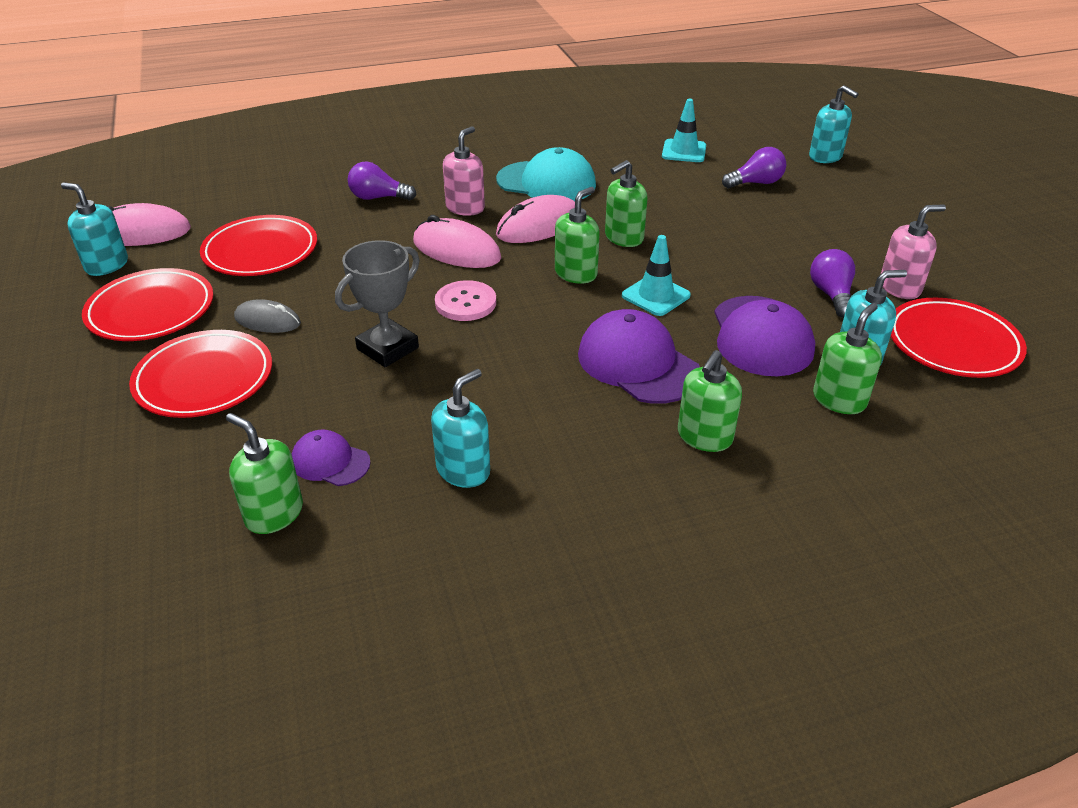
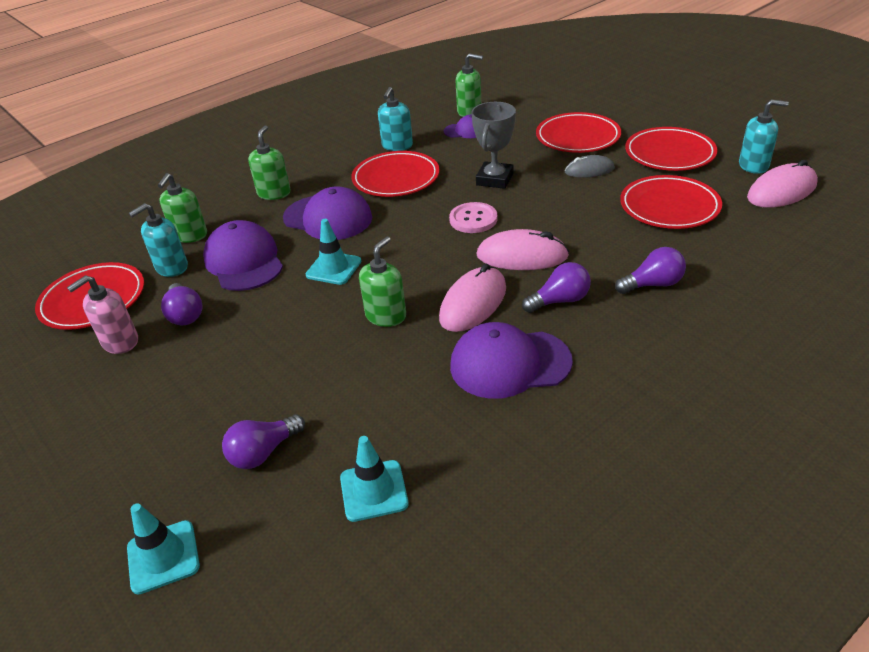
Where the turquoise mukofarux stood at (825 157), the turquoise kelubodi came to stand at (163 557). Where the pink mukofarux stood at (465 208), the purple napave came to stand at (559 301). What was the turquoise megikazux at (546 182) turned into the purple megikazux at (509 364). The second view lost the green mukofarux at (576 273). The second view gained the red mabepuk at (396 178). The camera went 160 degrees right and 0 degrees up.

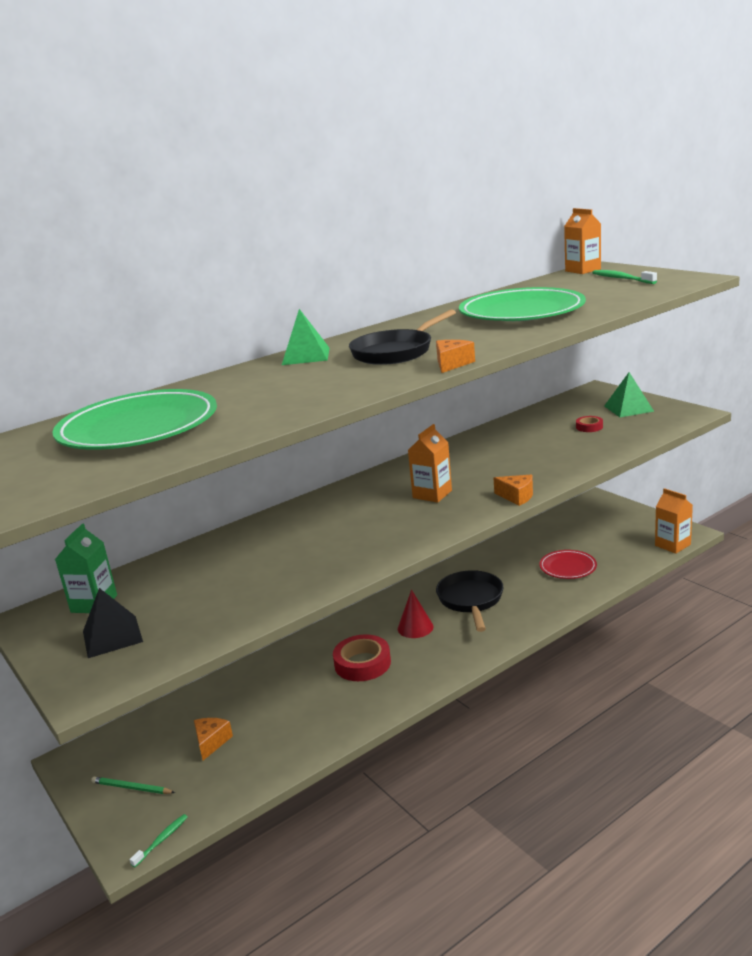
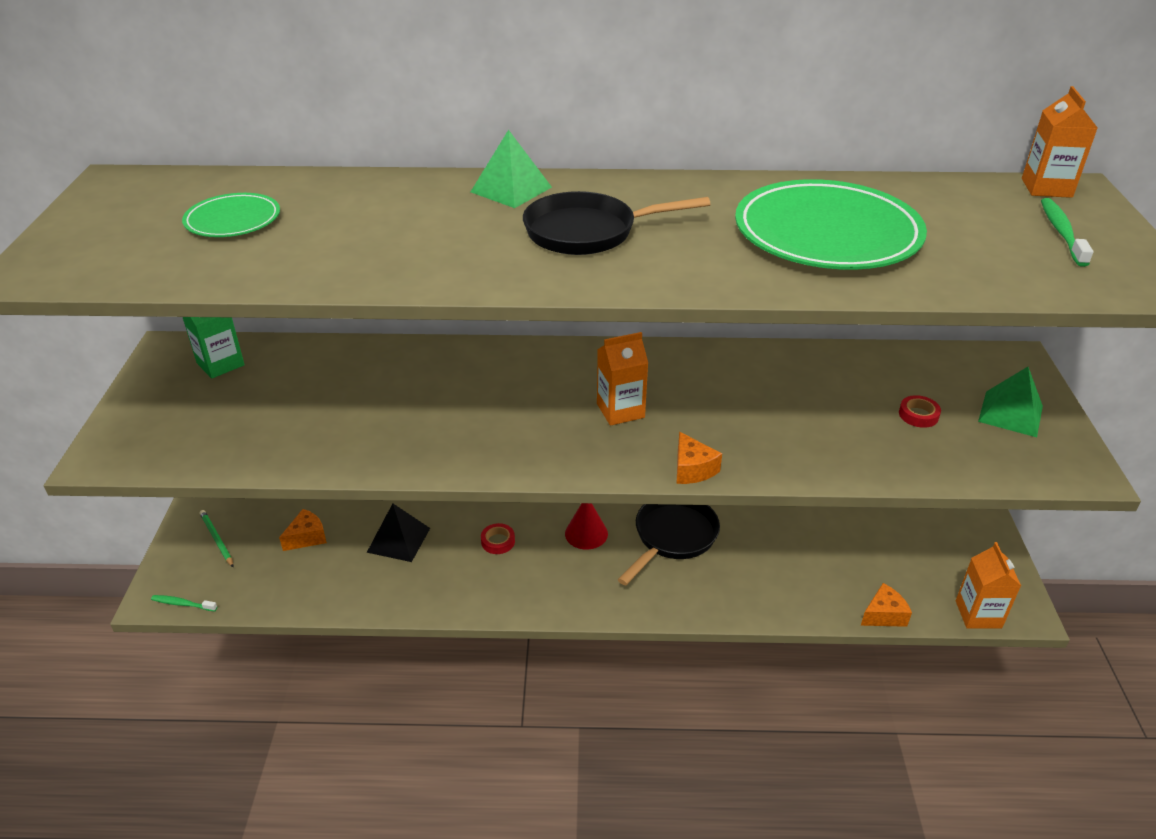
The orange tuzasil ended up elsewhere, having gone from (452 364) to (883 615). The size of the green mabepuk at (138 428) changed by a factor of 0.52. The second view lost the red mabepuk at (568 567). The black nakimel ended up elsewhere, having gone from (112 636) to (398 540). The size of the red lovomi at (362 663) changed by a factor of 0.52. The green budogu at (161 840) ended up facing another way, 150 degrees counterclockwise from before. The camera went 35 degrees right and 15 degrees up.

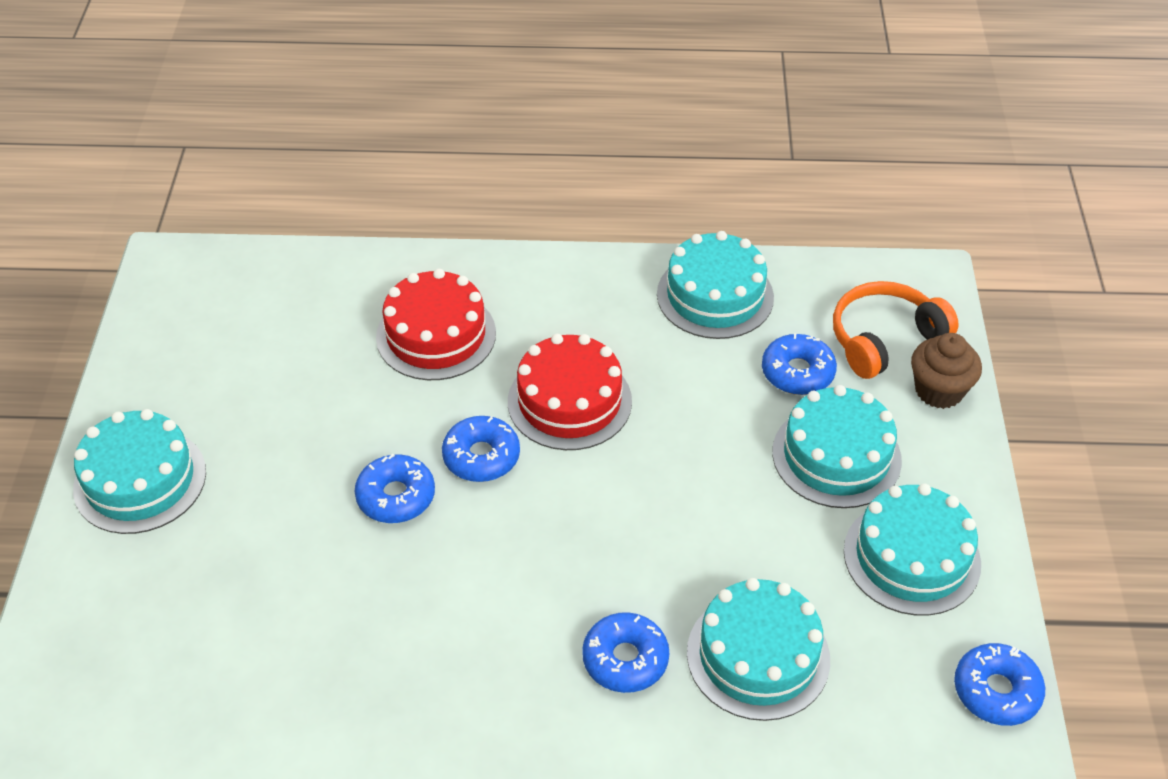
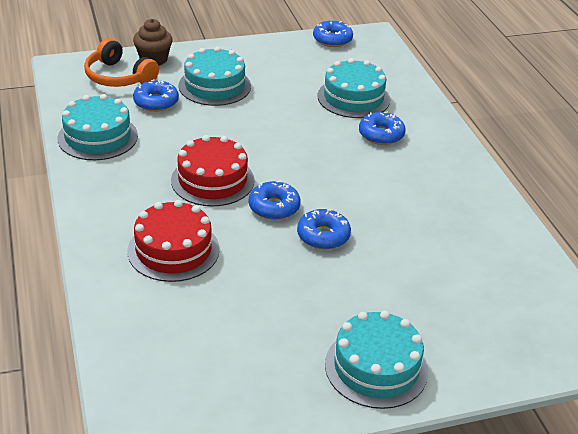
The second view lost the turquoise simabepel at (912 557). The camera went 110 degrees left and 10 degrees down.

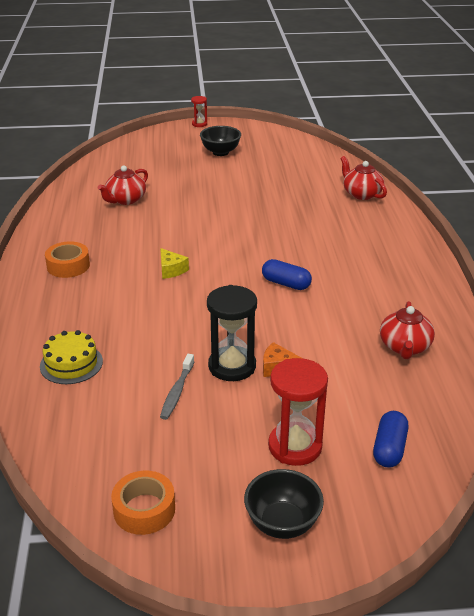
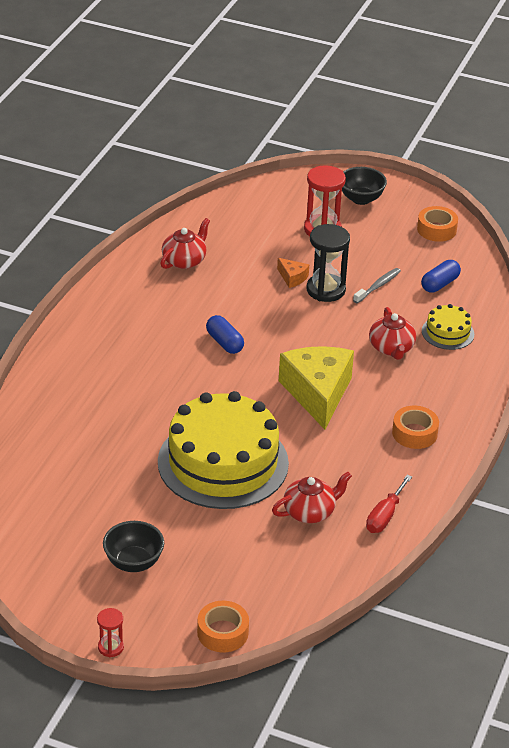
The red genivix ended up elsewhere, having gone from (361 194) to (391 348). The size of the yellow tuzasil at (171 270) changed by a factor of 2.37. The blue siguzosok ended up elsewhere, having gone from (389 448) to (439 284). The second view gained the yellow simabepel at (223 462). The second view gained the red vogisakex at (385 516). The second view gained the orange lovomi at (222 632). The camera went 155 degrees left and 5 degrees up.

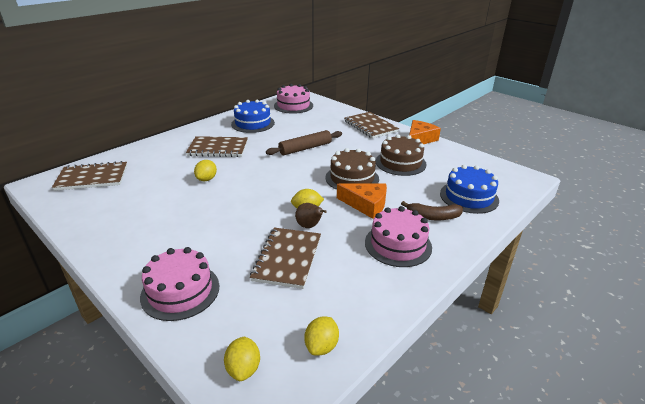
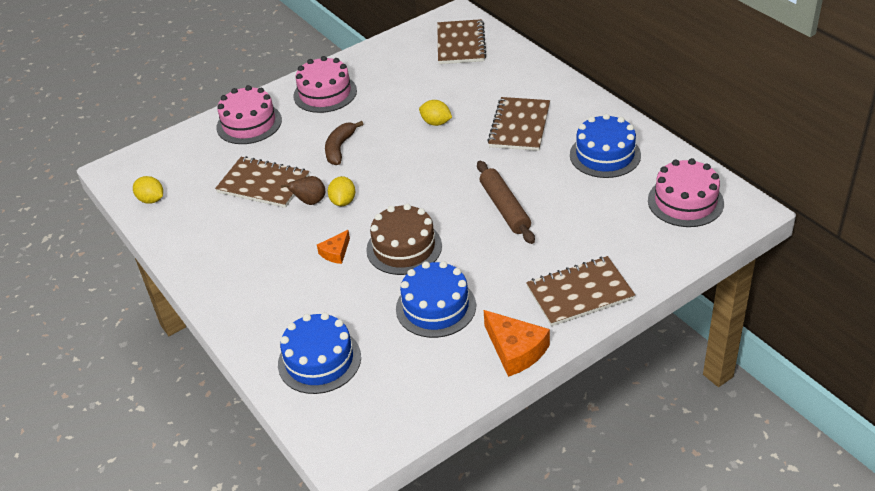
What was the brown simabepel at (400 163) turned into the blue simabepel at (436 307). The size of the orange tuzasil at (366 205) changed by a factor of 0.57. The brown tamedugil ended up elsewhere, having gone from (433 217) to (339 148). The pink simabepel ended up elsewhere, having gone from (398 244) to (325 93). The second view lost the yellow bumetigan at (243 369). The camera went 105 degrees right and 10 degrees up.

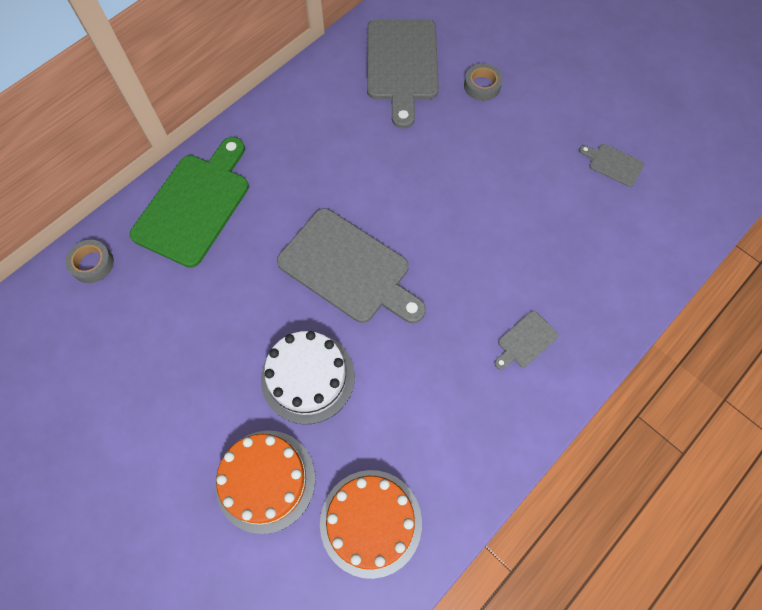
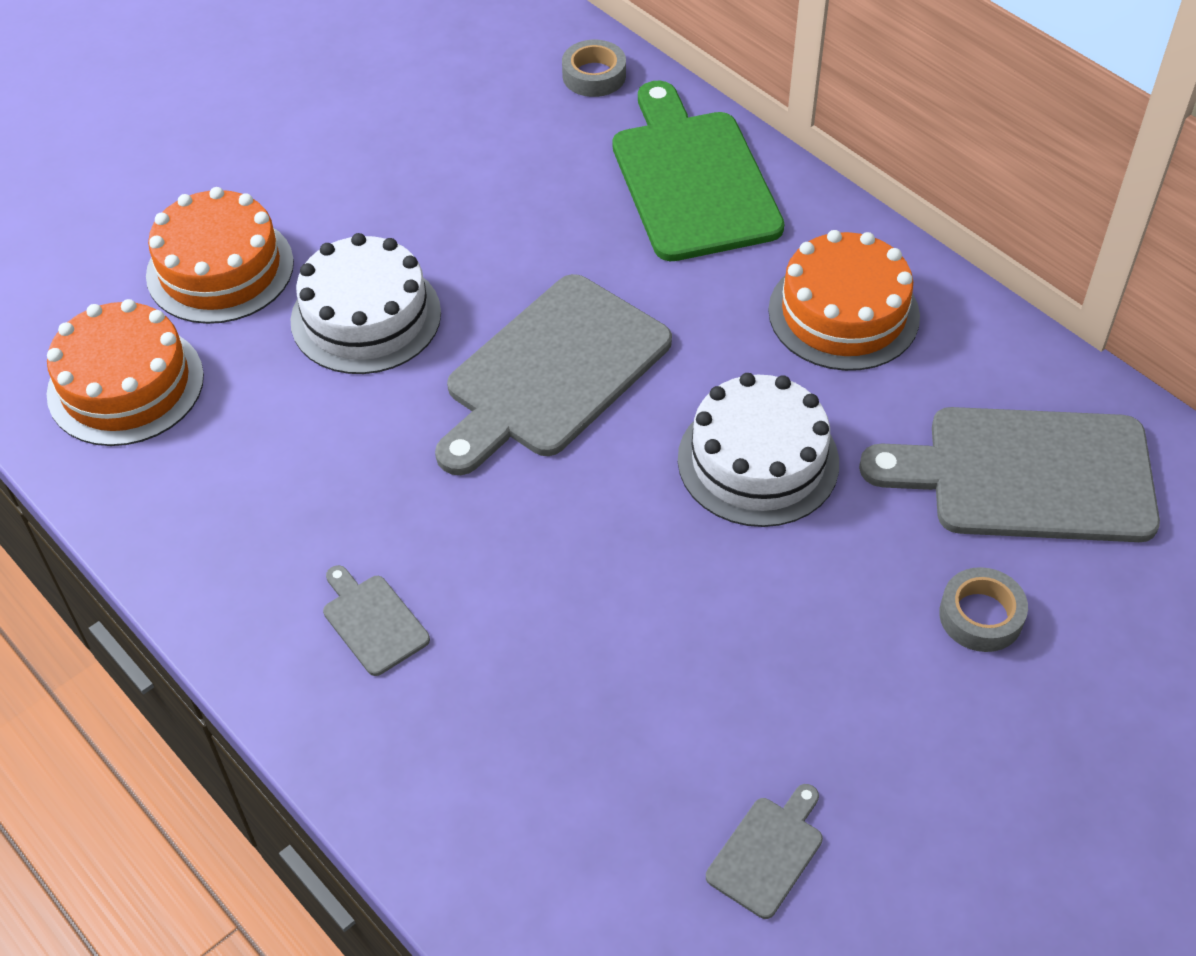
The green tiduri at (195 205) ended up facing another way, 135 degrees counterclockwise from before. The second view gained the orange simabepel at (843 313). The second view gained the white simabepel at (758 461). The camera went 95 degrees right and 15 degrees down.

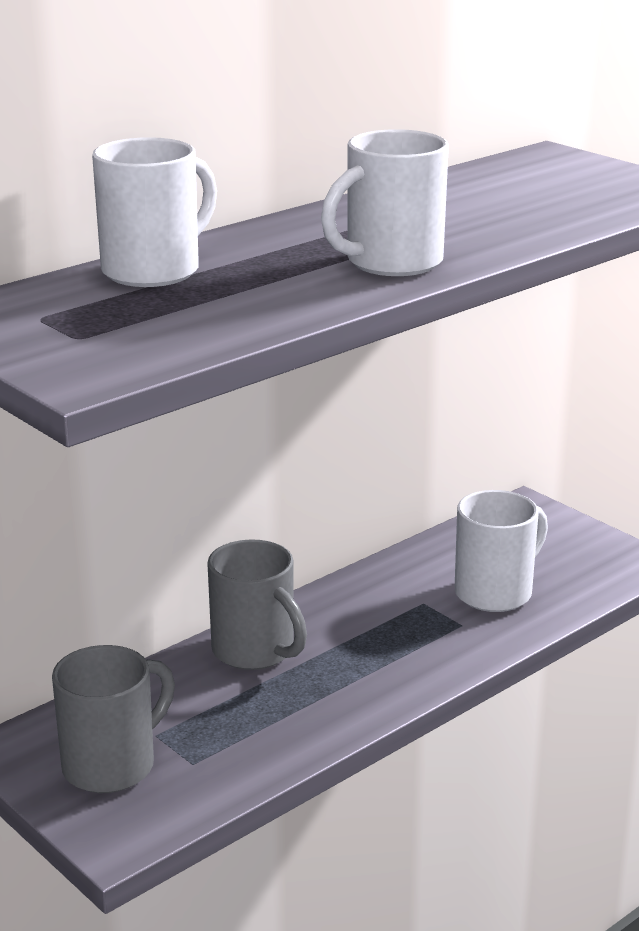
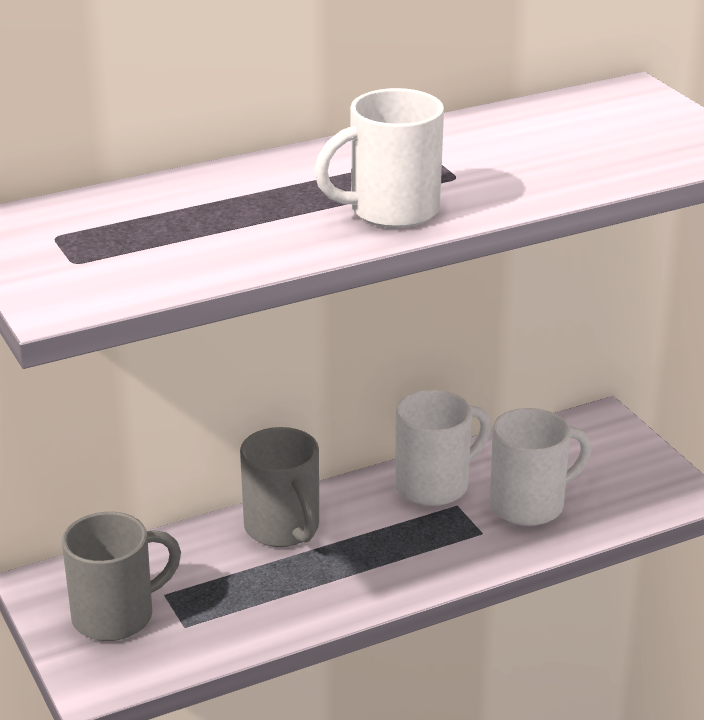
The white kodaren ended up elsewhere, having gone from (154 270) to (434 485). The camera went 15 degrees right and 5 degrees up.

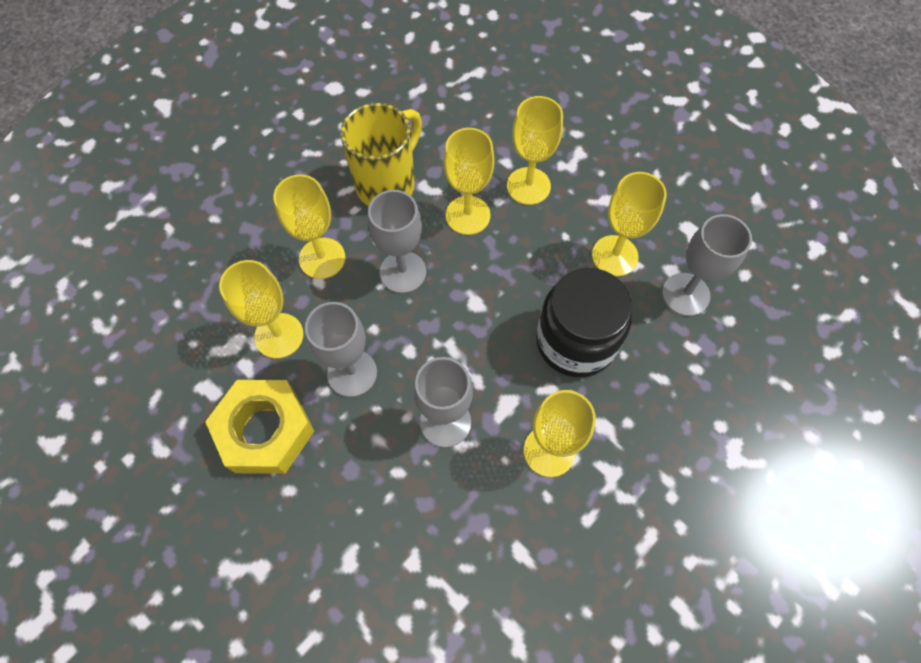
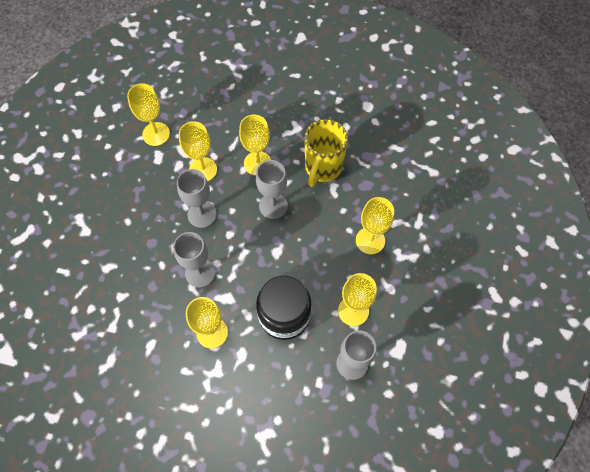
The yellow kodaren at (387 184) ended up facing another way, 105 degrees clockwise from before. The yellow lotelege ended up elsewhere, having gone from (468 215) to (156 134). The second view lost the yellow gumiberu at (265 431). The camera went 60 degrees right and 0 degrees up.

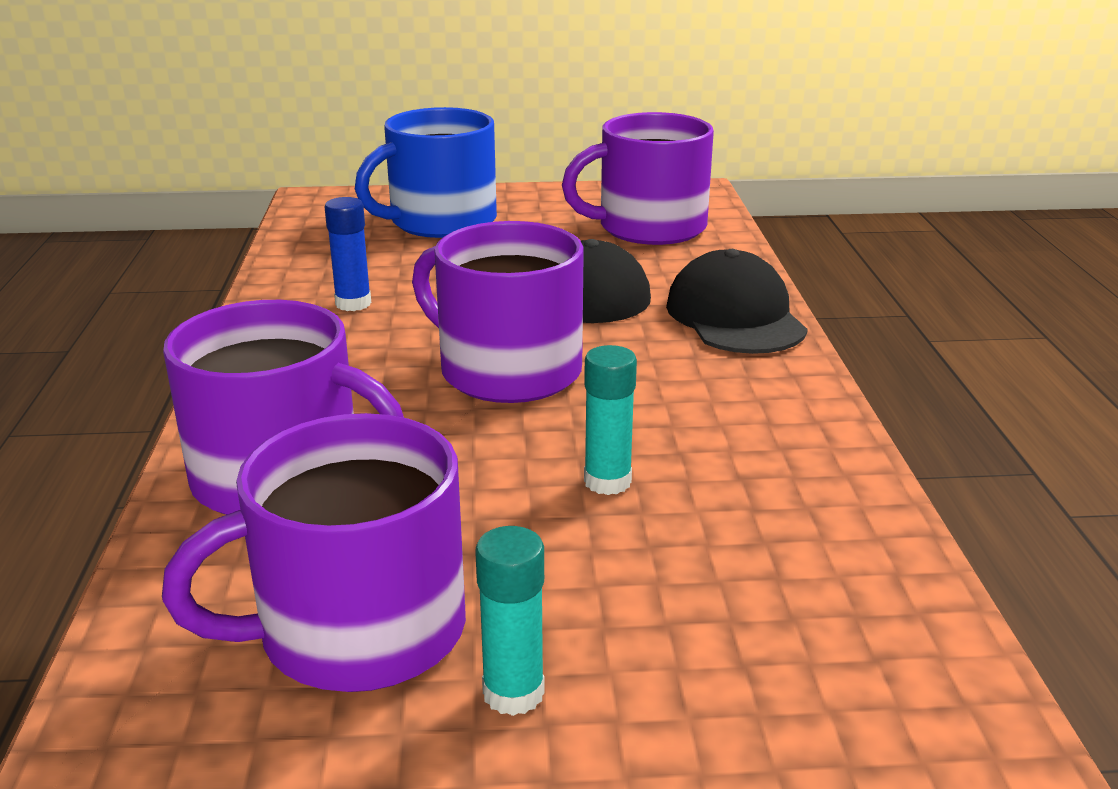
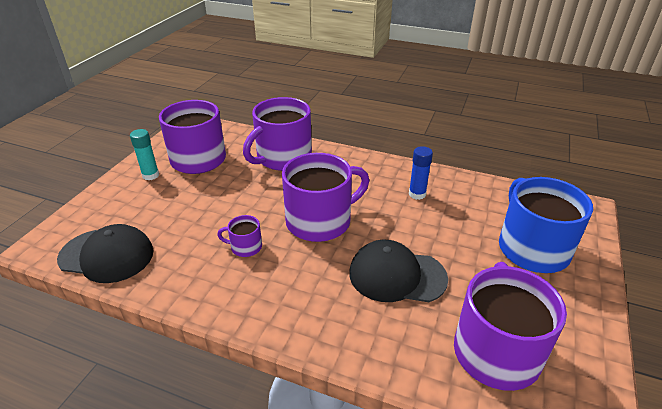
The black megikazux ended up elsewhere, having gone from (735 316) to (107 255). The second view lost the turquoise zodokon at (607 481). The second view gained the purple kodaren at (245 247). The camera went 115 degrees right and 10 degrees up.

